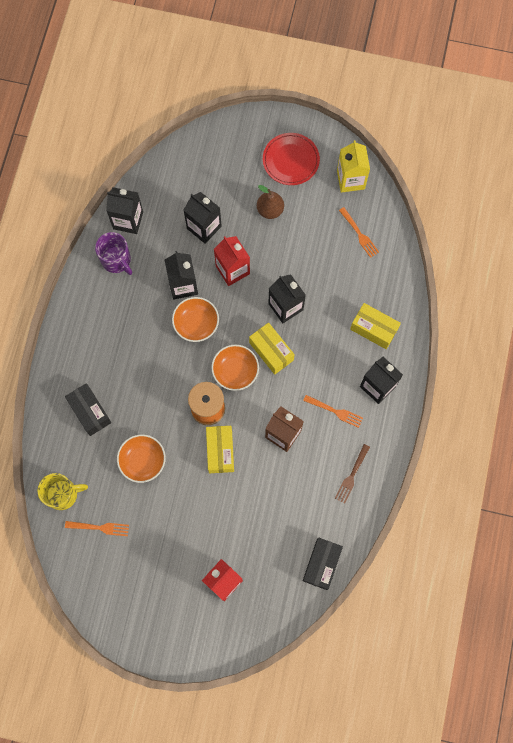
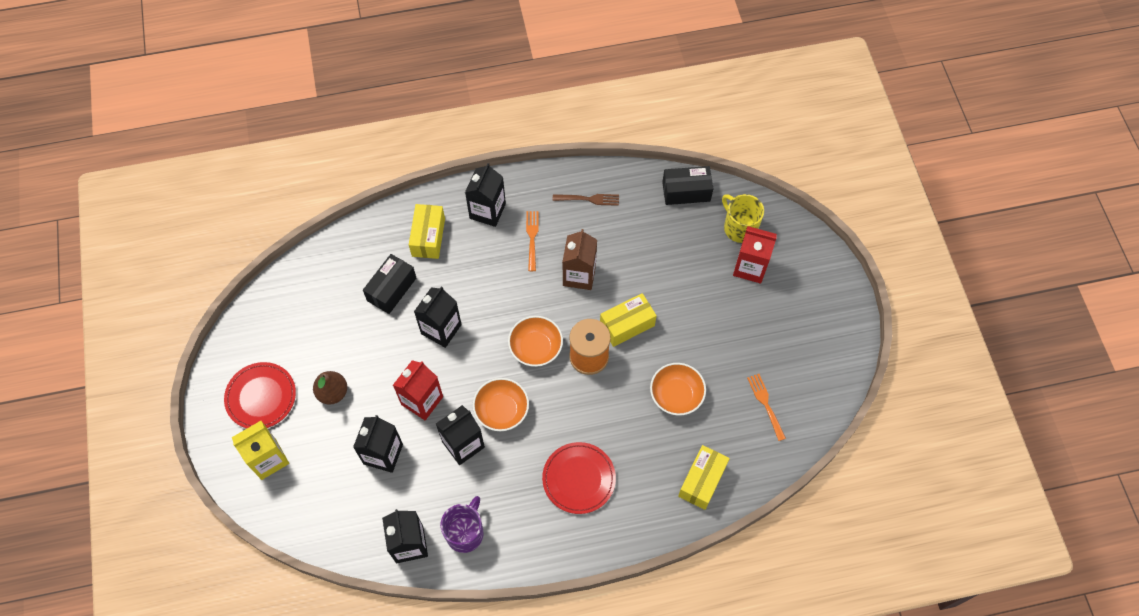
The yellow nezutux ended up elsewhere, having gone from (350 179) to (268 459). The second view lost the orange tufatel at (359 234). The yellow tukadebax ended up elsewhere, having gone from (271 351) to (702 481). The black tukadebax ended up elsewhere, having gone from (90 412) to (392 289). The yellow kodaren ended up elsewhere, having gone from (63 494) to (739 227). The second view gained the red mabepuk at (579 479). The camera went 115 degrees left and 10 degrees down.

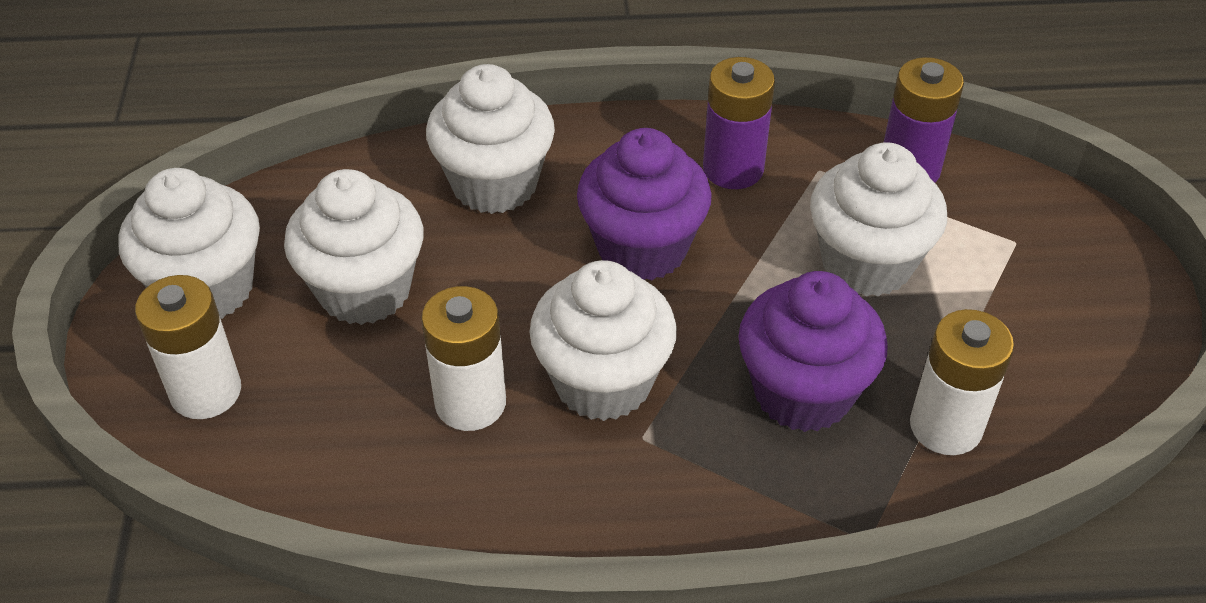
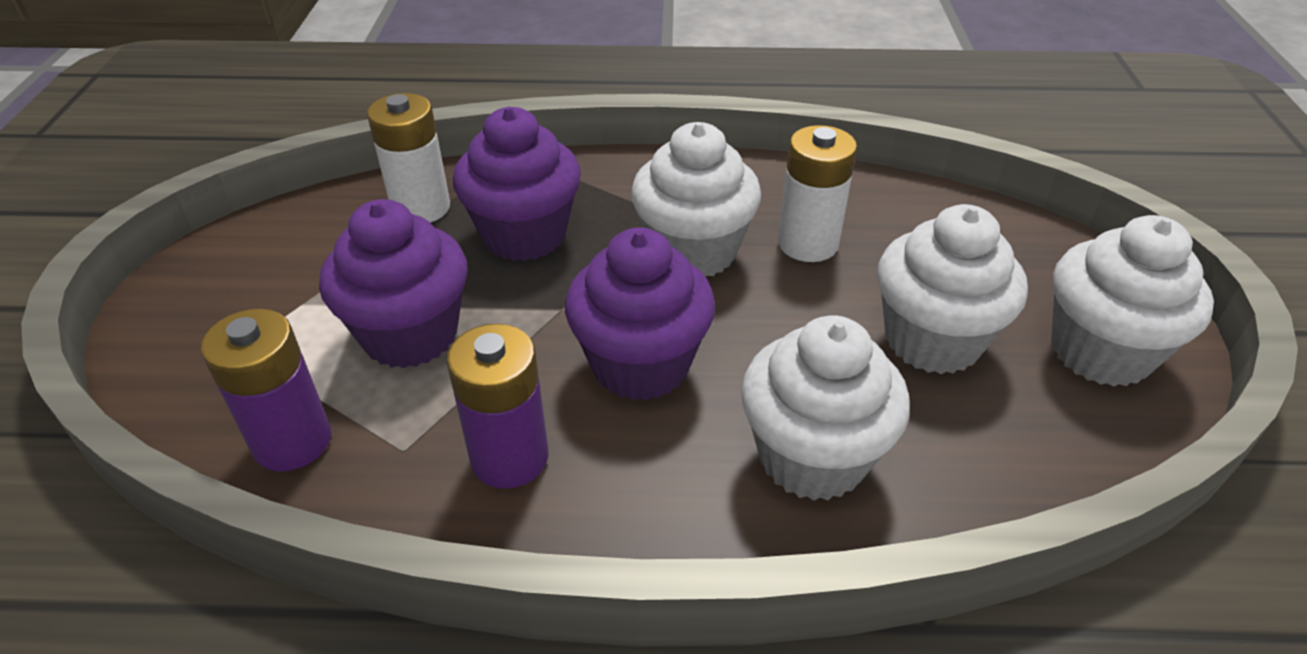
What was the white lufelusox at (866 263) turned into the purple lufelusox at (410 335). The second view lost the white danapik at (206 392). The camera went 175 degrees left and 5 degrees down.

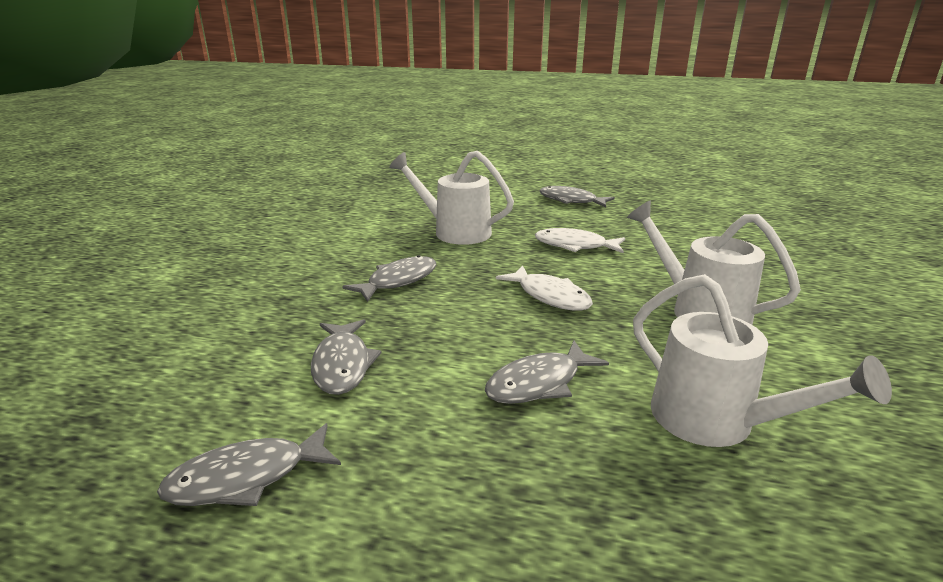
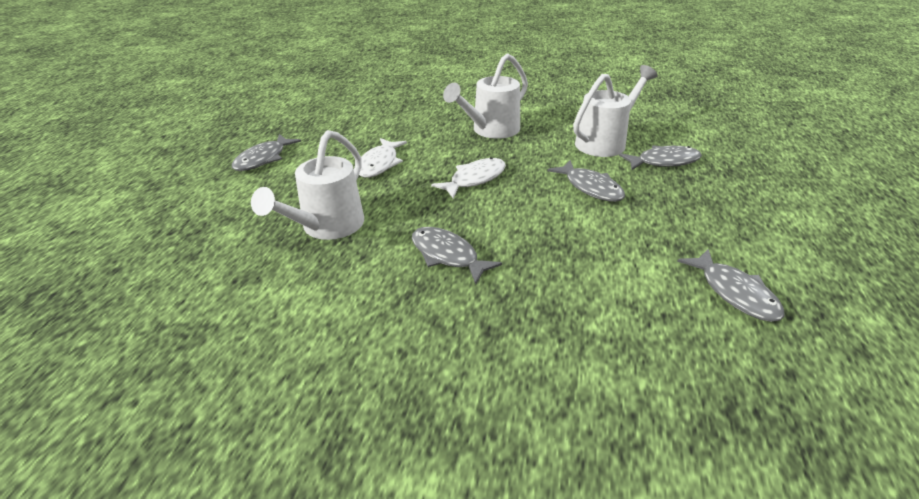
The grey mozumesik ended up elsewhere, having gone from (342 365) to (664 162). The camera went 90 degrees left and 10 degrees up.

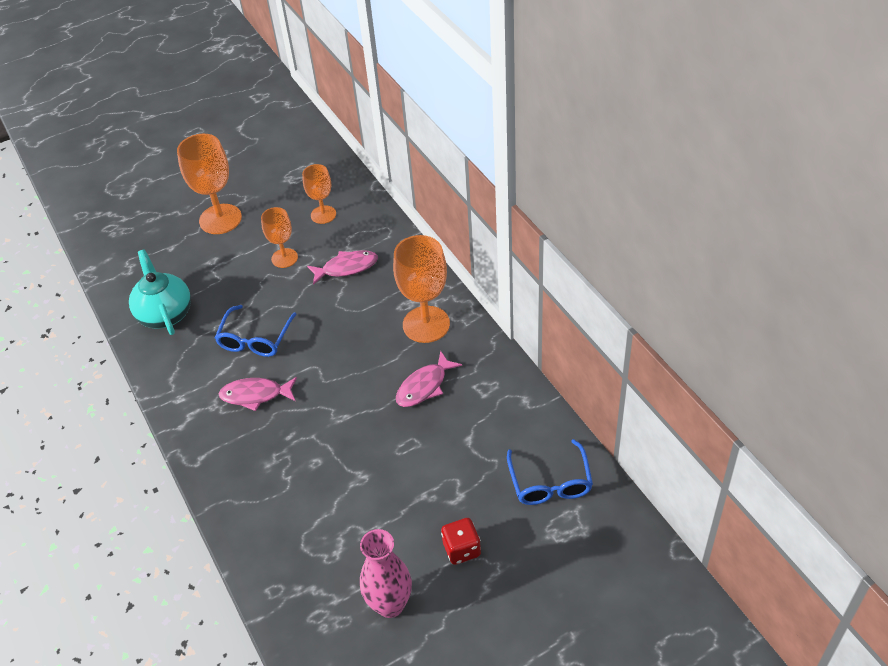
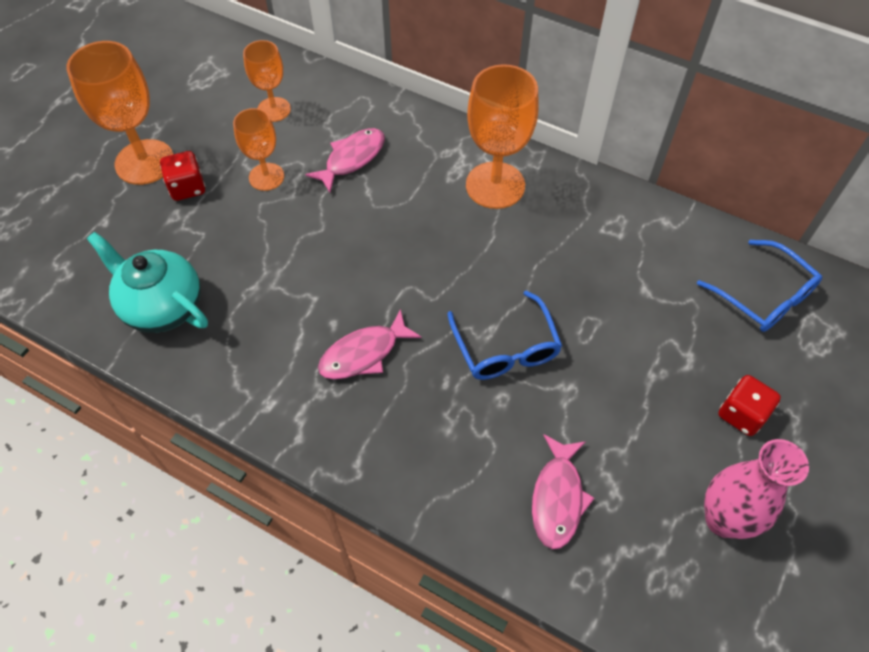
The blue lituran ended up elsewhere, having gone from (255 340) to (506 349). The pink mozumesik ended up elsewhere, having gone from (424 386) to (557 498). The second view gained the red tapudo at (187 187). The camera went 35 degrees left and 10 degrees up.

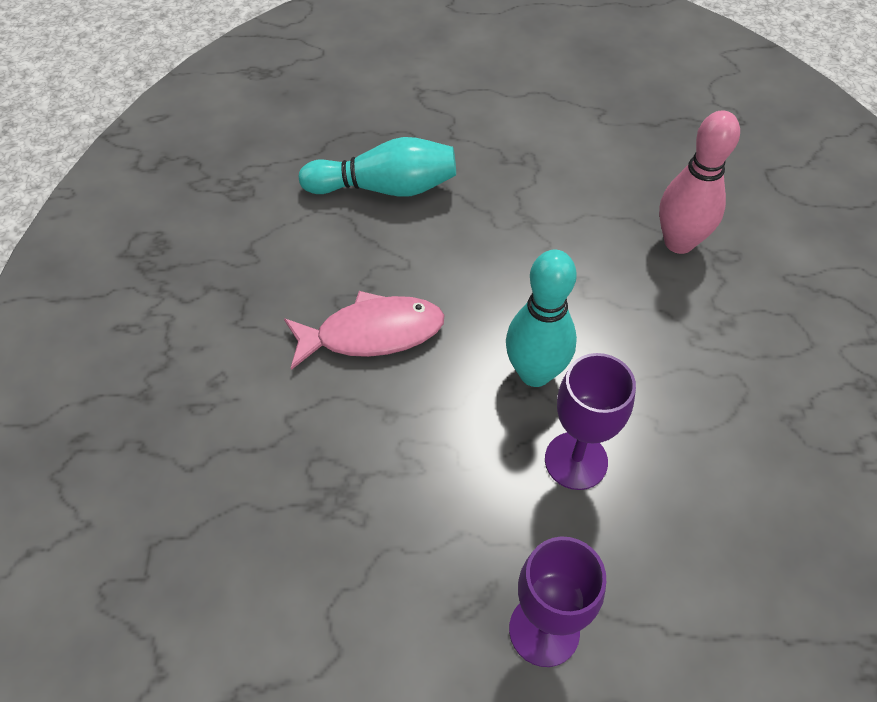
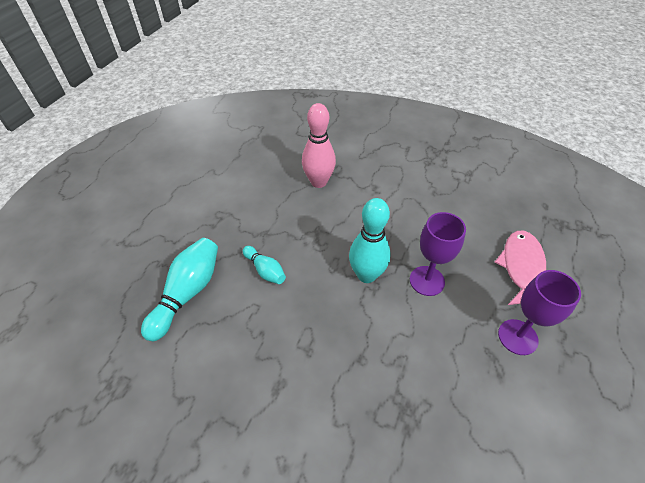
The pink mozumesik ended up elsewhere, having gone from (372 333) to (521 268). The second view gained the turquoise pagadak at (265 270). The camera went 65 degrees left and 5 degrees down.

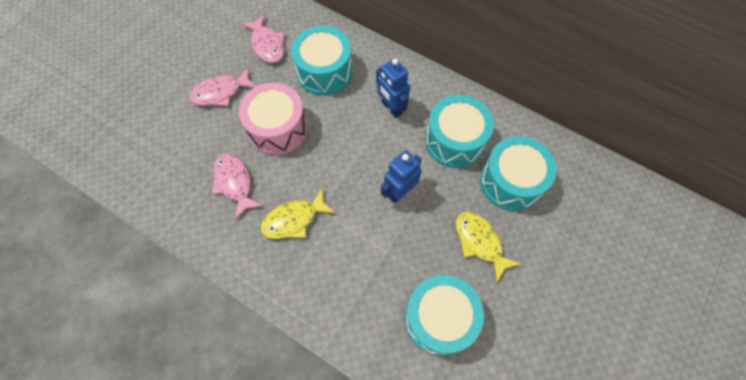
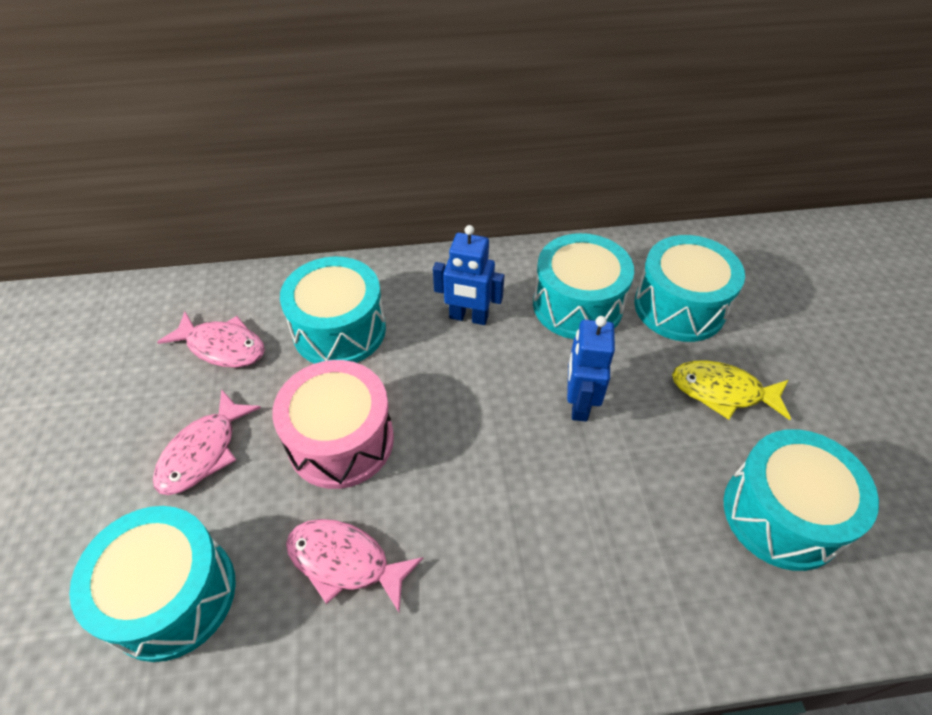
The second view lost the yellow mozumesik at (294 219). The second view gained the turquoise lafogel at (172 595). The camera went 40 degrees left and 15 degrees down.

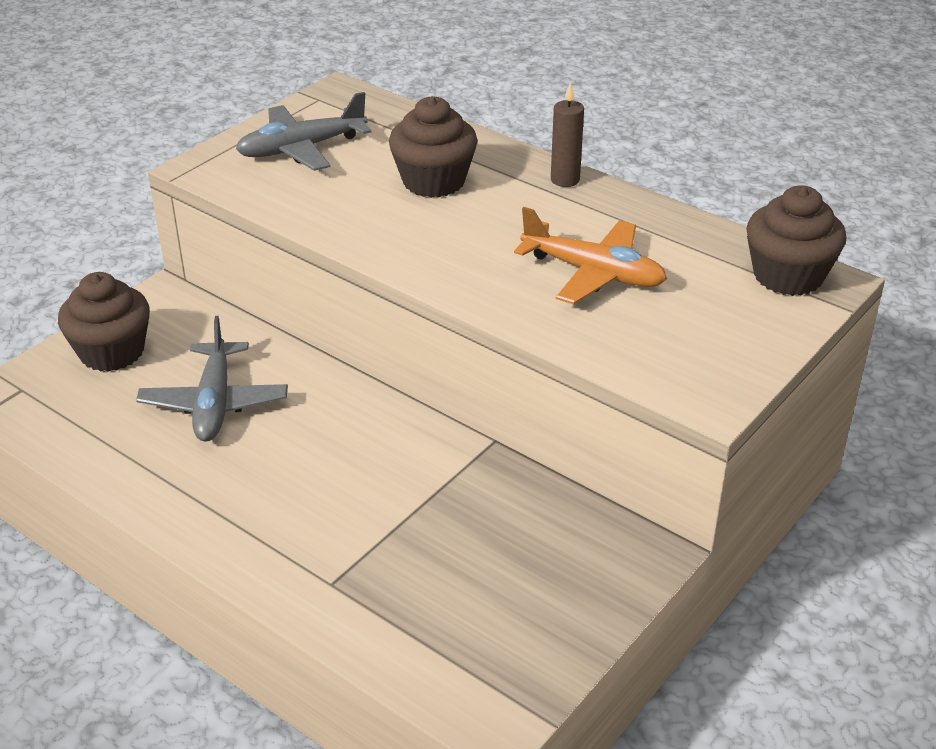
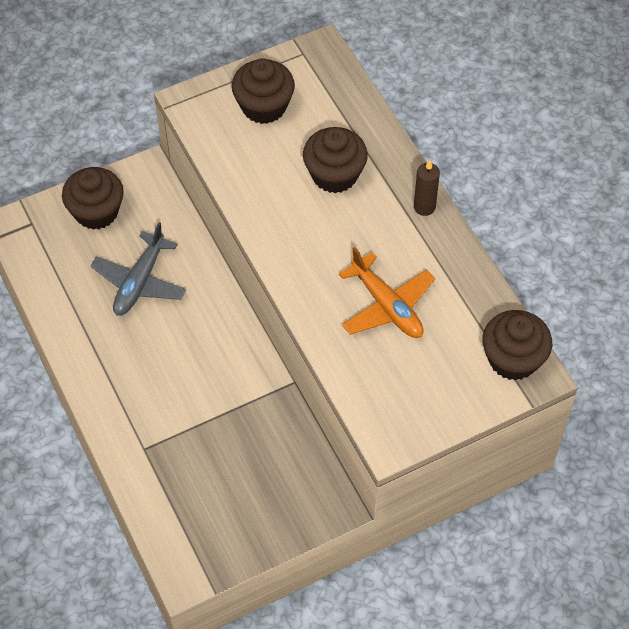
Where the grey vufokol stood at (301 149), the brown lufelusox came to stand at (264 106). The camera went 25 degrees right and 20 degrees up.

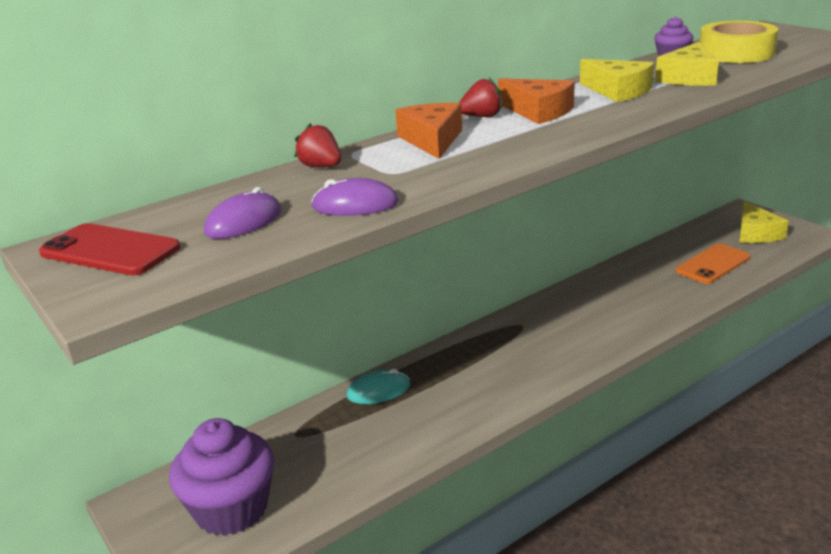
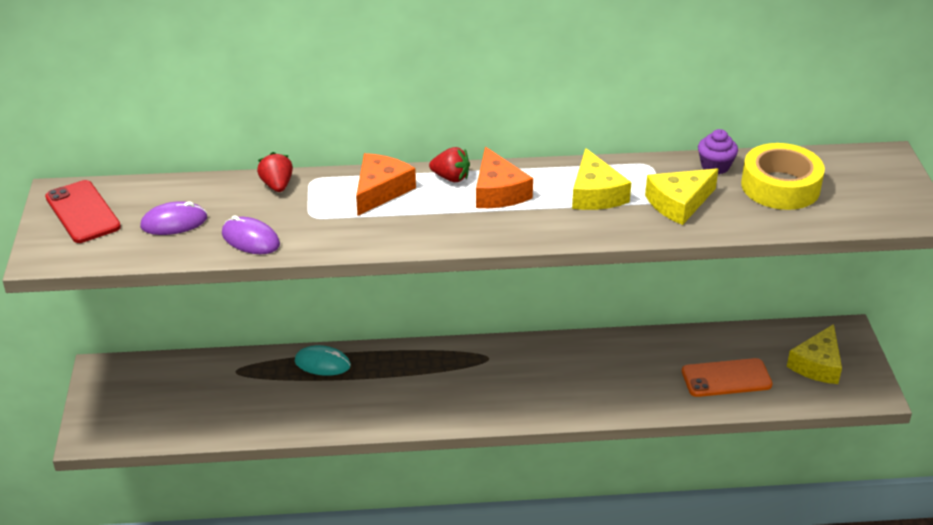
The second view lost the purple lufelusox at (231 509). The camera went 30 degrees right and 10 degrees up.

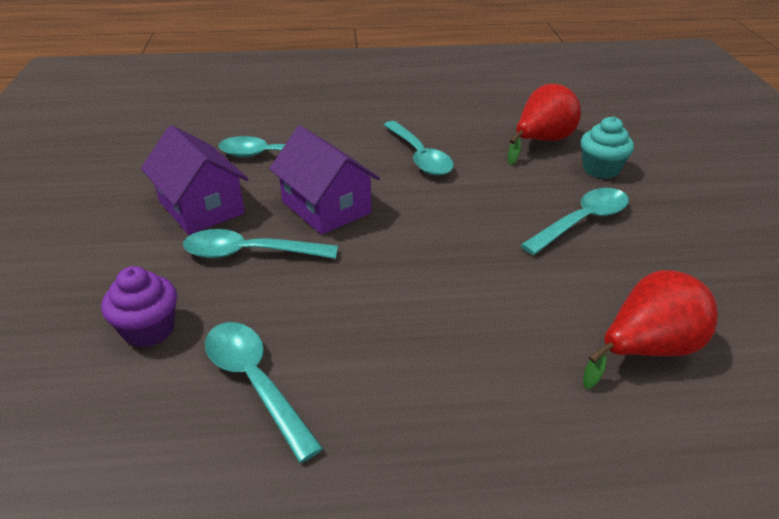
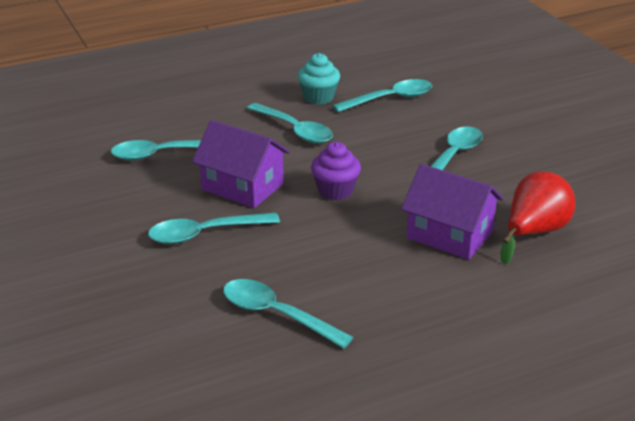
Where the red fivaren stood at (541 142), the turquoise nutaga came to stand at (390 99). The turquoise lufelusox ended up elsewhere, having gone from (600 169) to (318 97). The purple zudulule ended up elsewhere, having gone from (201 207) to (449 235). The purple lufelusox ended up elsewhere, having gone from (149 330) to (335 191). The camera went 20 degrees left and 5 degrees down.

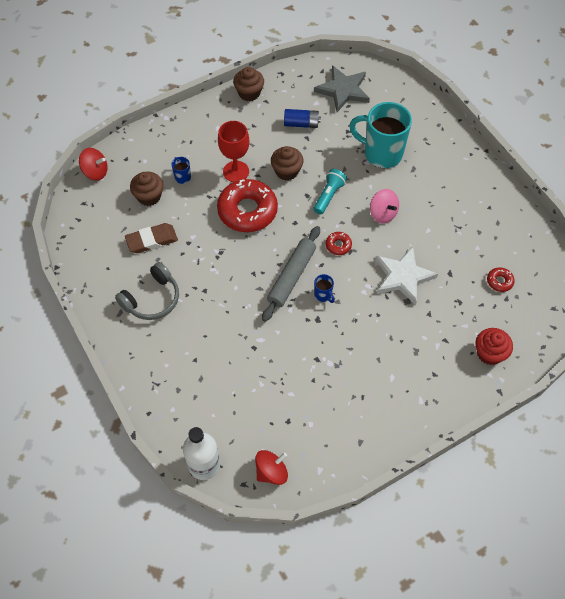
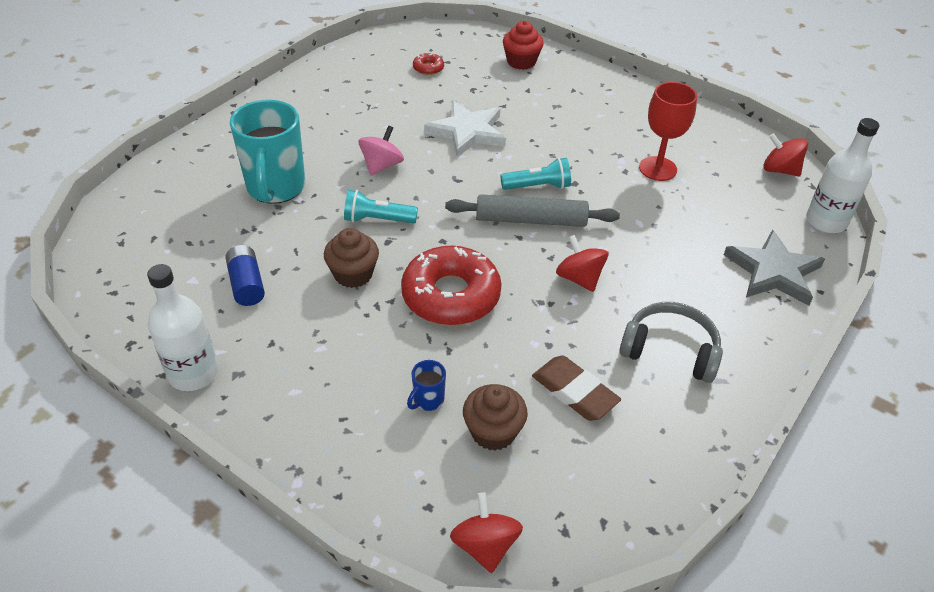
The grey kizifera ended up elsewhere, having gone from (343 90) to (773 271). Where the brown lufelusox stood at (249 93), the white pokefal came to stand at (193 373). The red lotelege ended up elsewhere, having gone from (236 171) to (657 169). The second view lost the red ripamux at (338 245). Where the blue kodaren stood at (323 295), the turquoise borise came to stand at (538 186). The second view gained the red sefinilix at (579 278). The camera went 115 degrees left and 15 degrees down.

